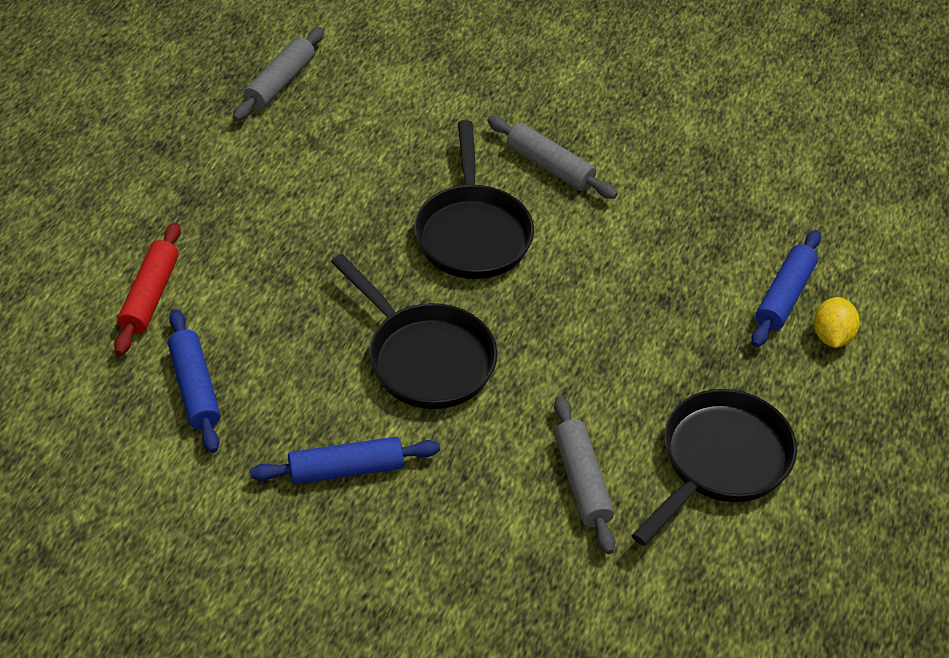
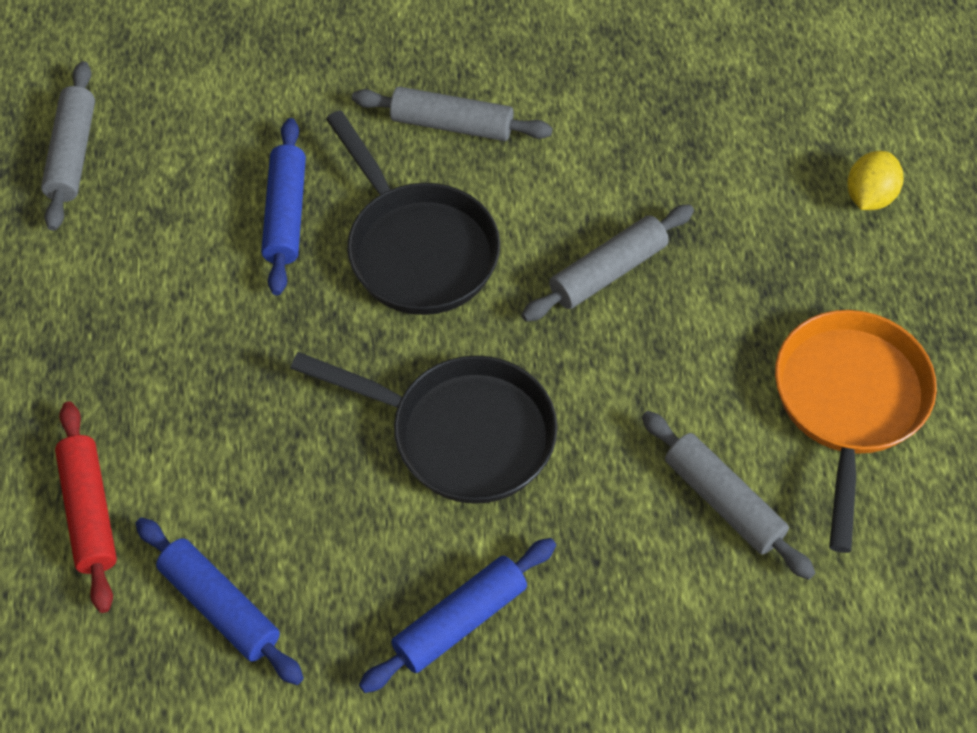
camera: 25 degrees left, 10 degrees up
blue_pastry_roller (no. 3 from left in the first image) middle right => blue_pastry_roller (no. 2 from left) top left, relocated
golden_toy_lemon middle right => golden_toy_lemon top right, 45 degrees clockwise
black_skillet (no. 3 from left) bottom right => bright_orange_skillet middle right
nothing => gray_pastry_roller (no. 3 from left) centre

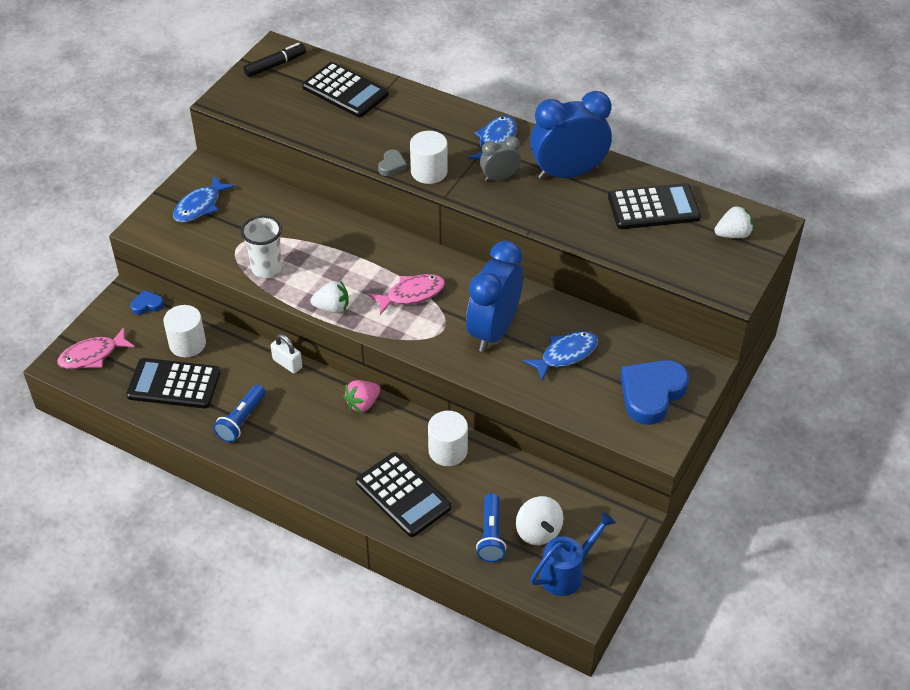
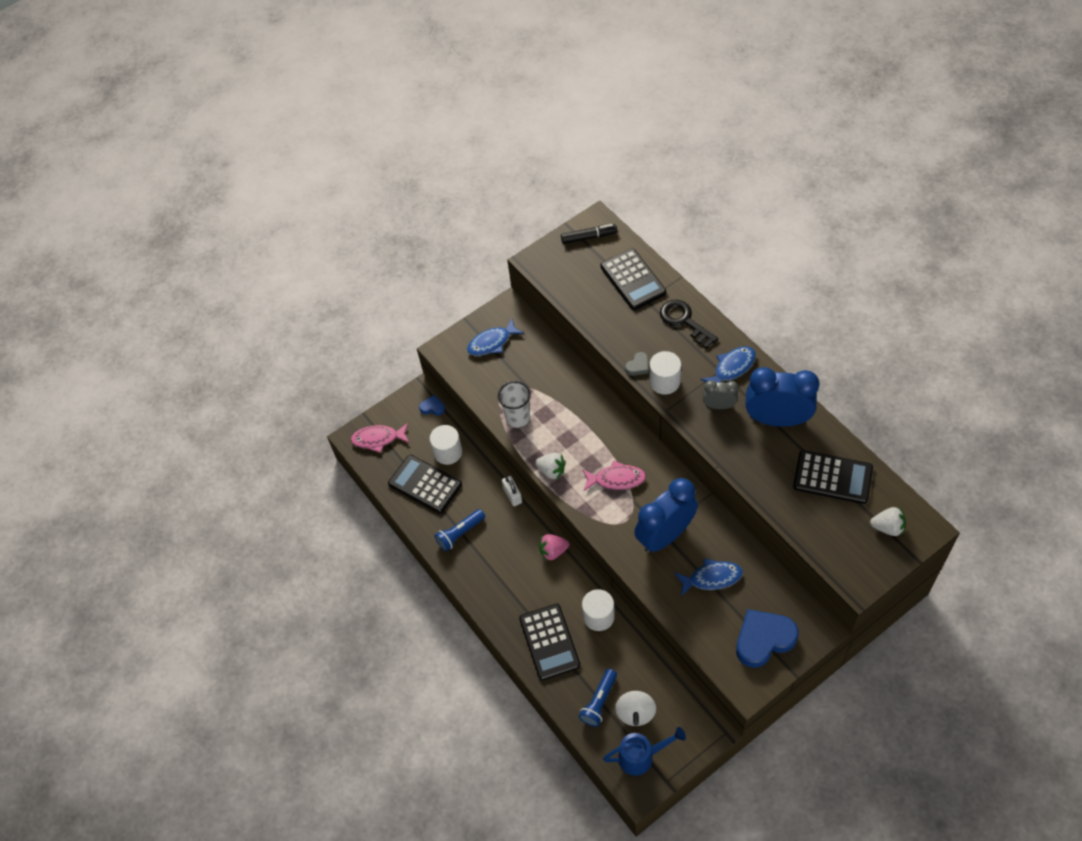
camera: 30 degrees right, 10 degrees up
nothing => black_latchkey centre

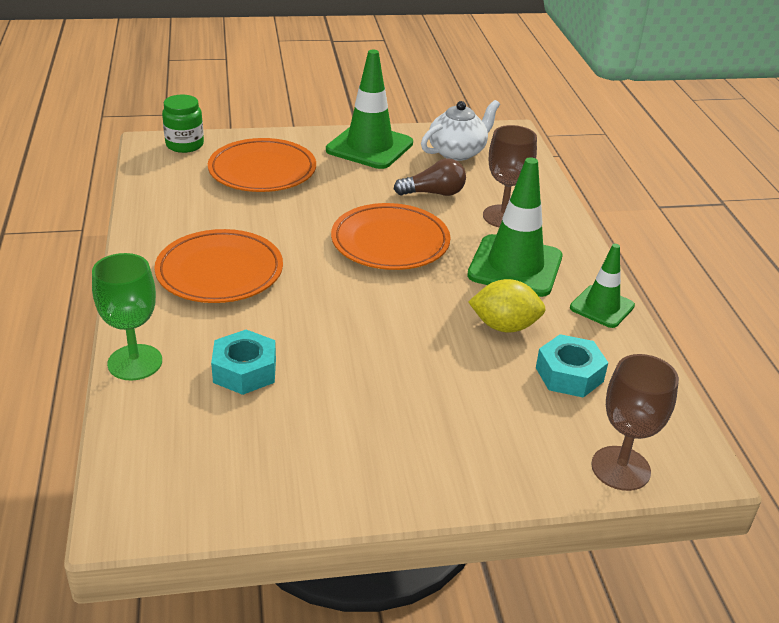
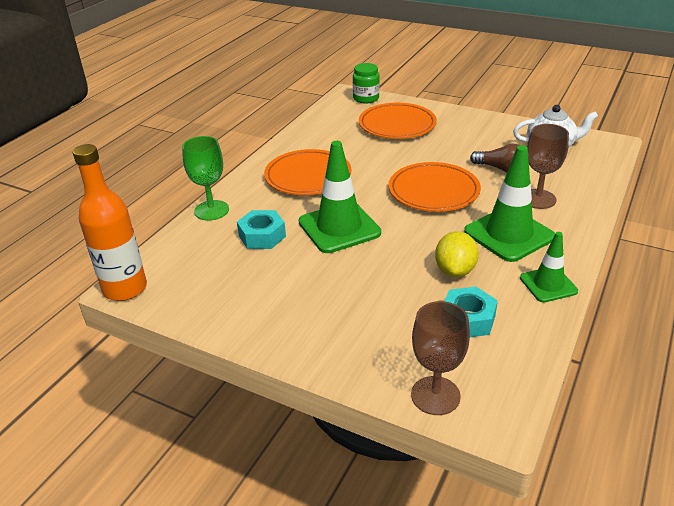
camera: 40 degrees right, 0 degrees up
leaf-green_traffic_cone (no. 1 from left) top centre => leaf-green_traffic_cone (no. 1 from left) centre, relocated
golden_toy_lemon centre => golden_toy_lemon middle right, 60 degrees clockwise
nothing => bright_orange_flask middle left

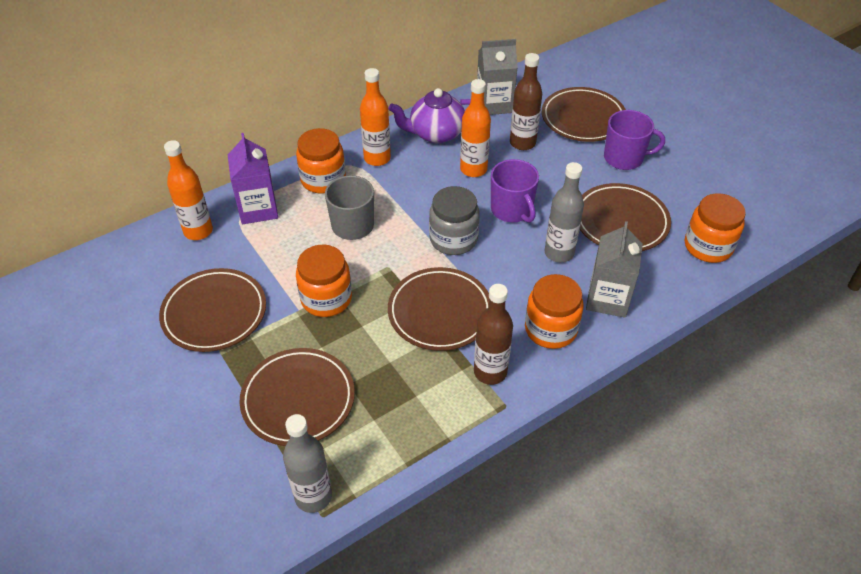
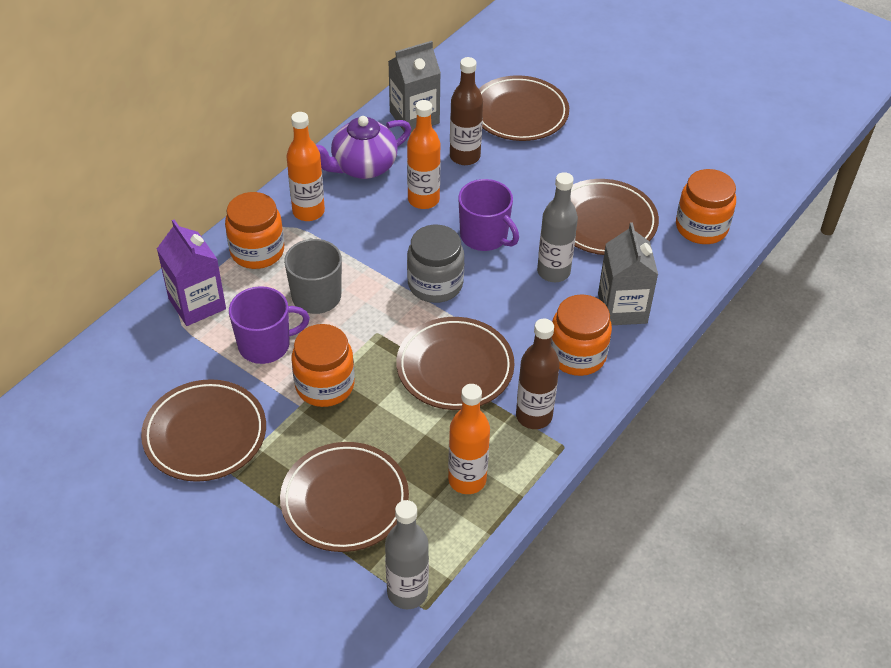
camera: 20 degrees left, 0 degrees up
purple_mug (no. 2 from left in the first image) top right => purple_mug (no. 1 from left) middle left, relocated
bright_orange_flask (no. 1 from left in the first image) top left => bright_orange_flask (no. 3 from left) centre, relocated

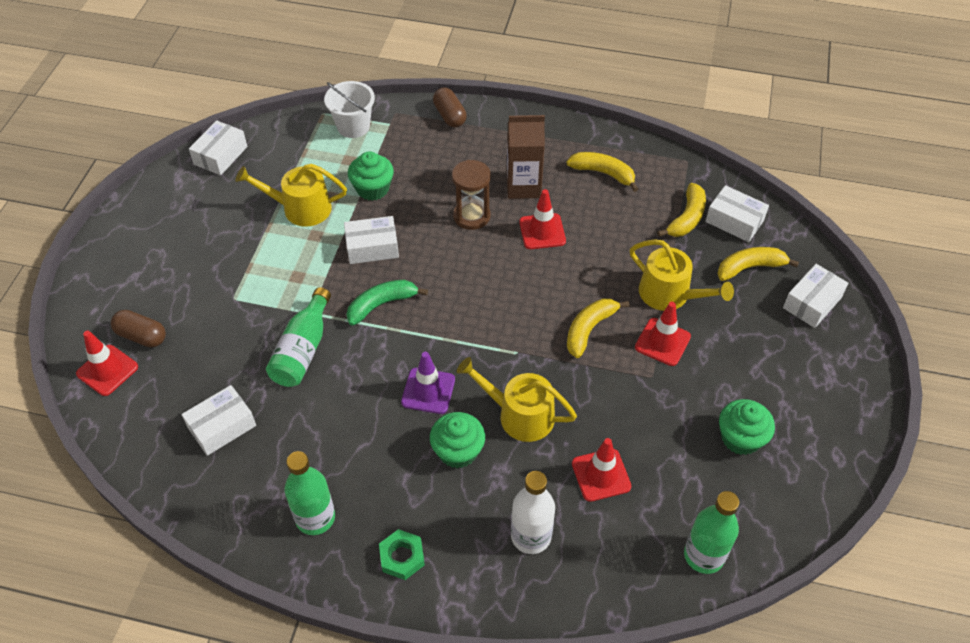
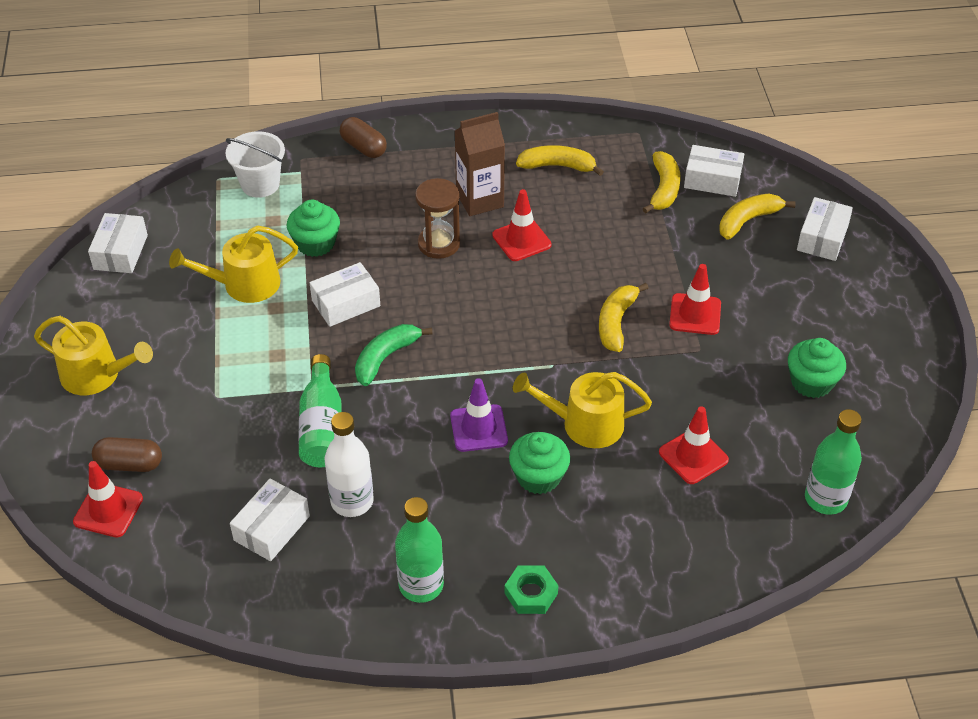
camera: 20 degrees left, 5 degrees down
golden_watering_pot (no. 3 from left in the first image) middle right => golden_watering_pot (no. 1 from left) middle left, relocated
pure_white_flask bottom centre => pure_white_flask centre, relocated

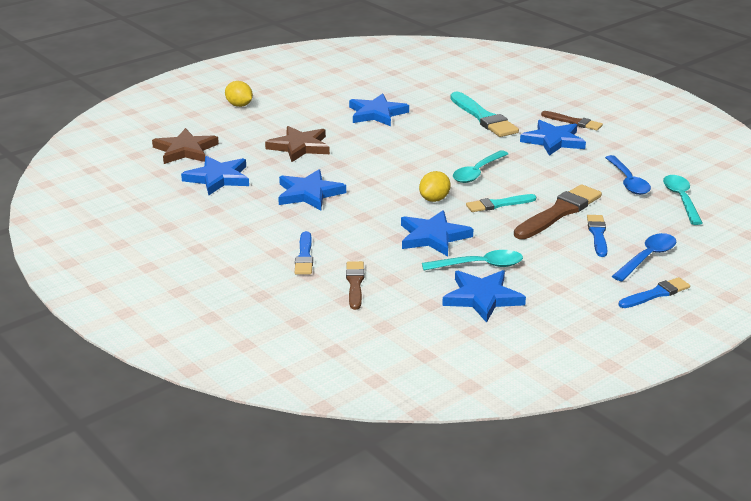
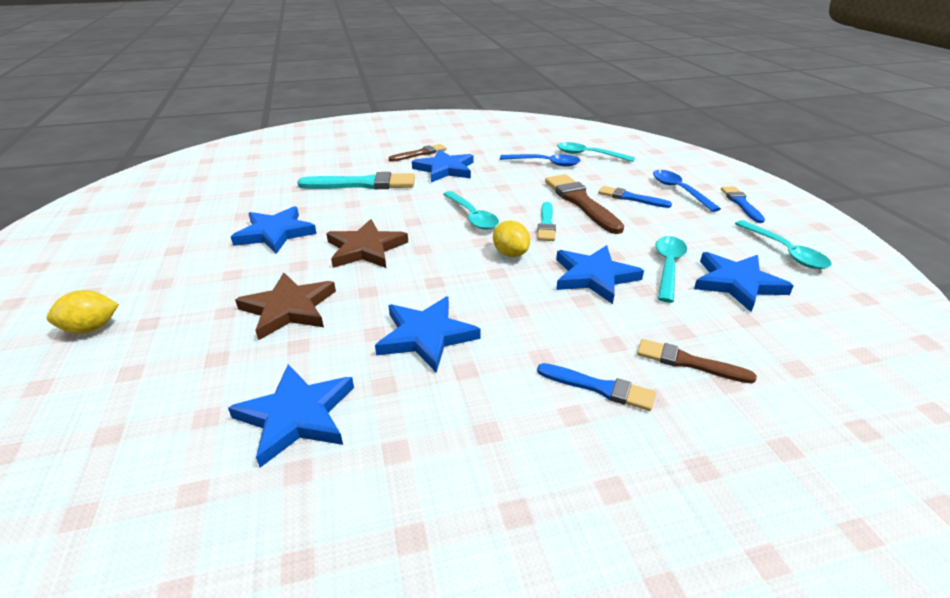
camera: 65 degrees left, 5 degrees up
brown_five-pointed_star (no. 1 from left in the first image) top left => brown_five-pointed_star (no. 2 from left) centre, relocated
nothing => turquoise_spoon (no. 4 from left) middle right

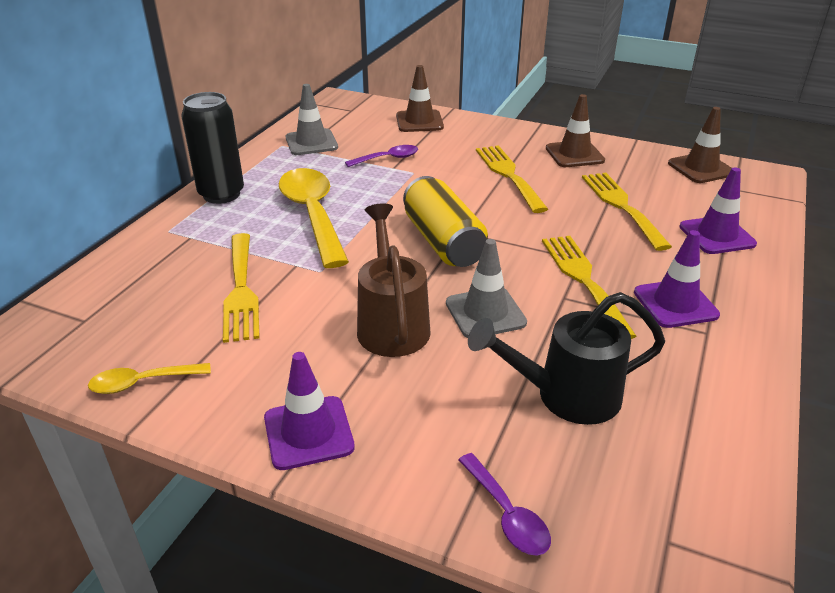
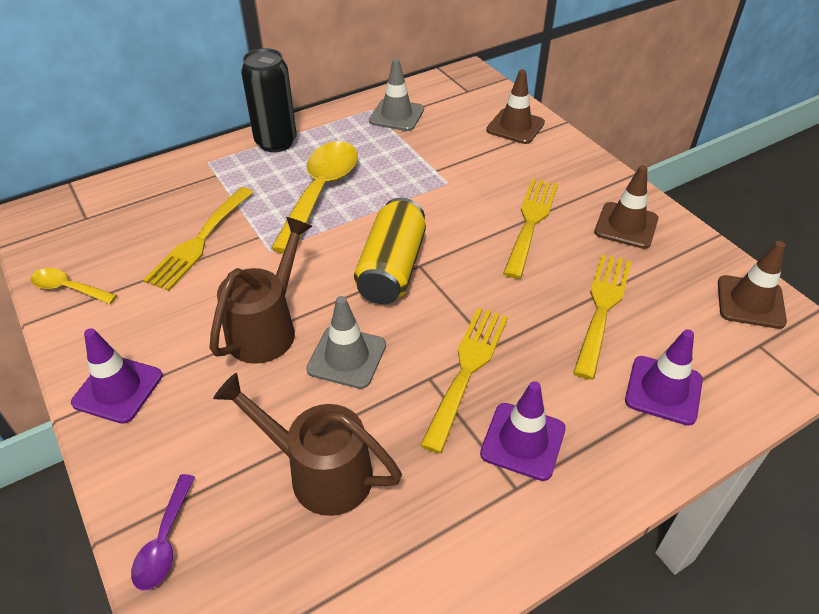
camera: 35 degrees right, 10 degrees up
purple_spoon (no. 1 from left) top centre => nothing
black_watering_pot middle right => brown_watering_pot (no. 2 from left) bottom centre

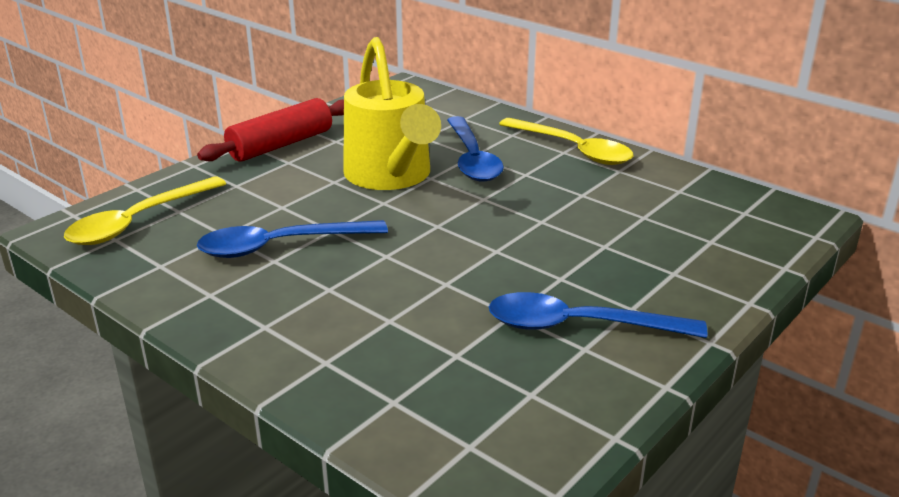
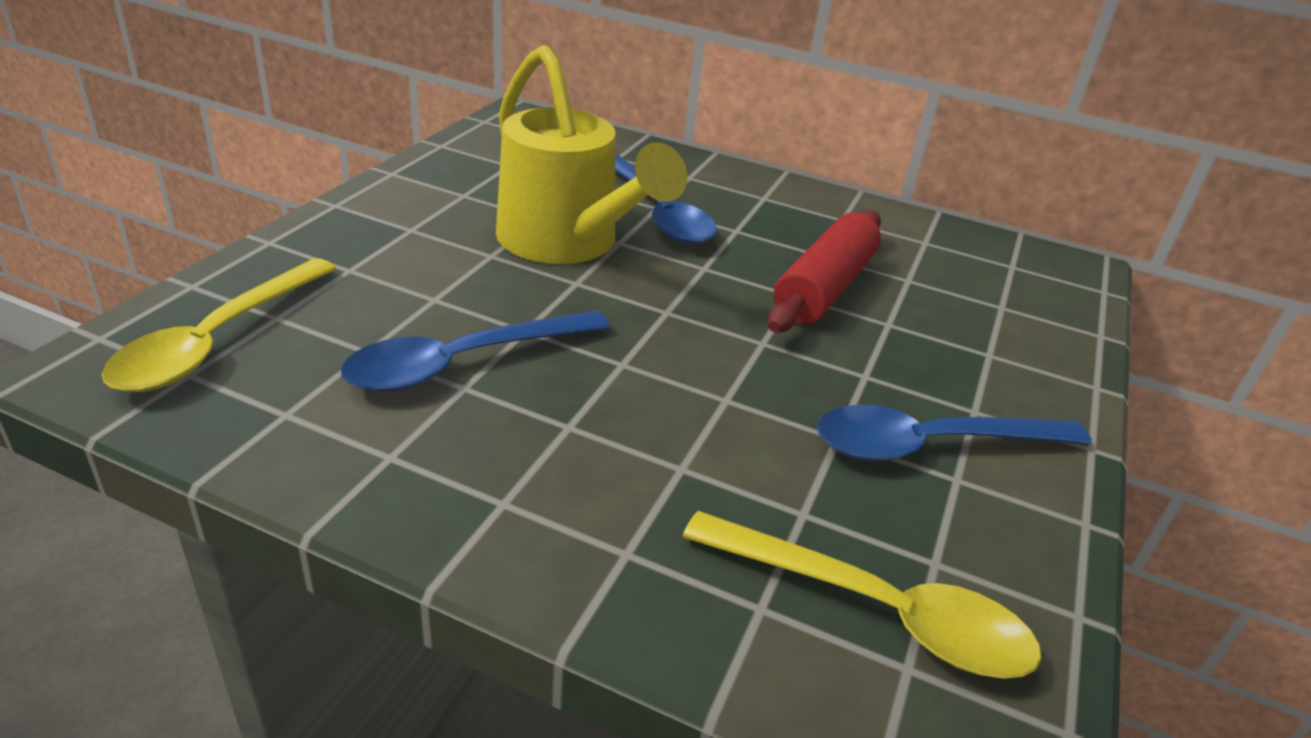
camera: 20 degrees left, 5 degrees up
crimson_pastry_roller top left => crimson_pastry_roller centre, relocated
golden_spoon (no. 2 from left) top centre => golden_spoon (no. 2 from left) bottom centre, relocated

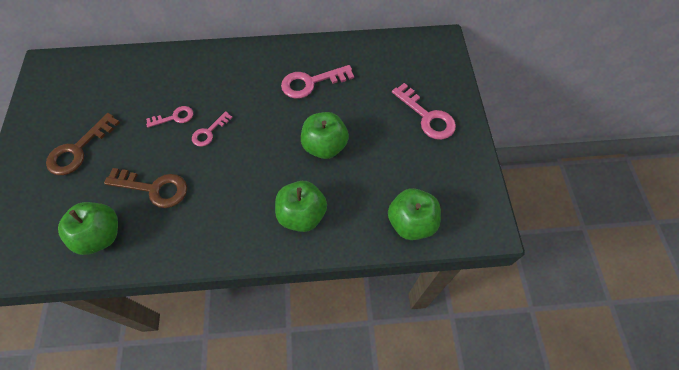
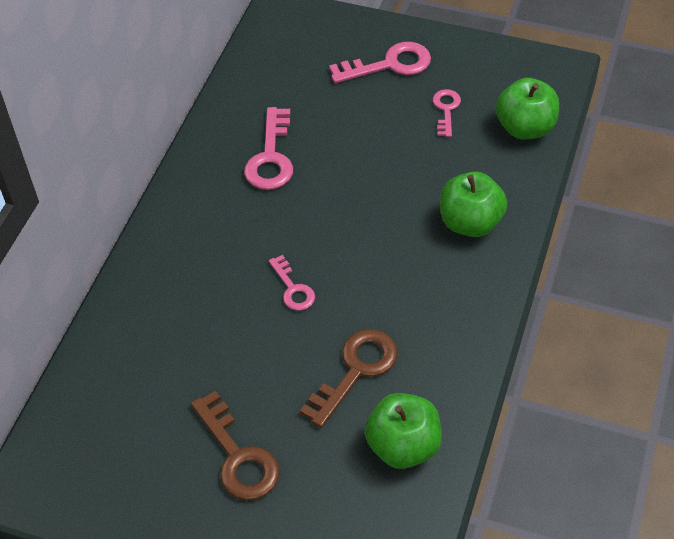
camera: 65 degrees left, 10 degrees down
rosy_latchkey (no. 1 from left in the first image) top left => rosy_latchkey (no. 4 from left) top centre, relocated
leaf-green_apple (no. 3 from left) centre => nothing

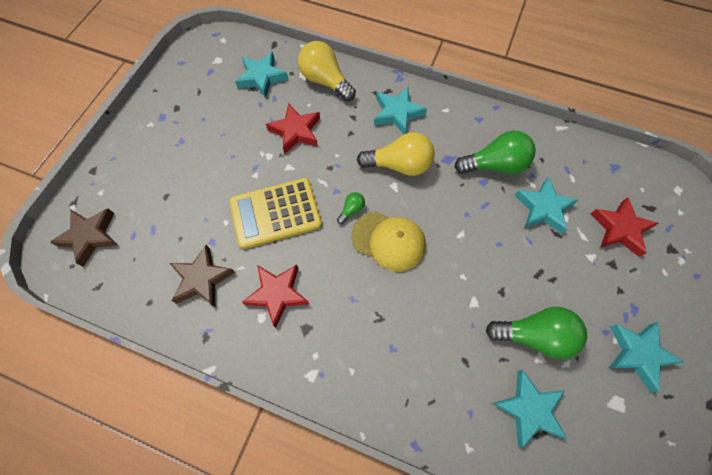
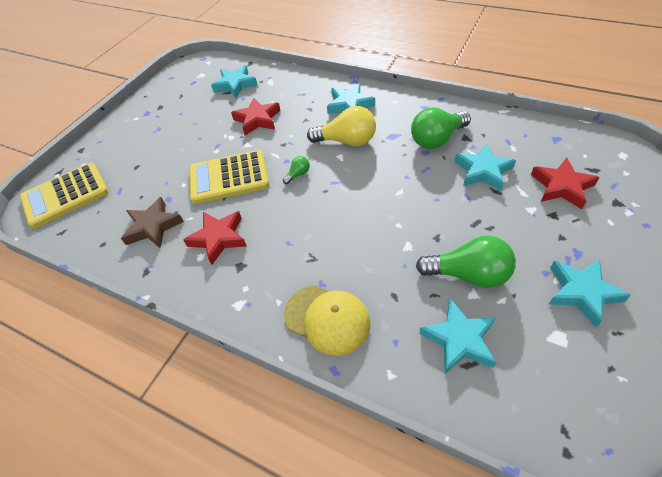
camera: 10 degrees right, 15 degrees down
golden_bulb (no. 1 from left) top centre => nothing
leaf-green_bulb (no. 2 from left) top right => leaf-green_bulb (no. 2 from left) top centre, 150 degrees clockwise
brown_five-pointed_star (no. 1 from left) middle left => golden_adding_machine (no. 1 from left) middle left
golden_baseball_cap centre => golden_baseball_cap bottom centre, relocated

